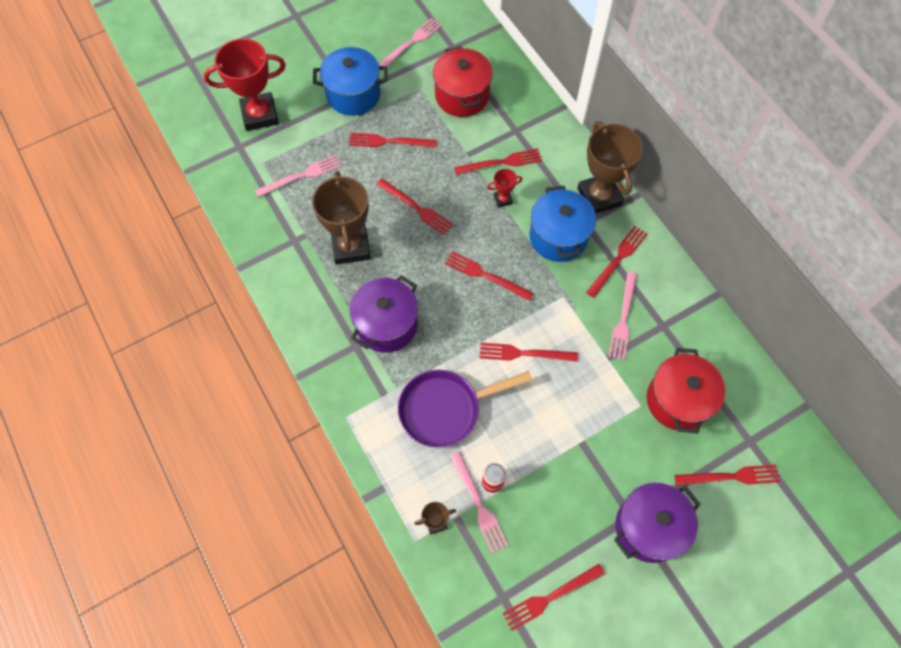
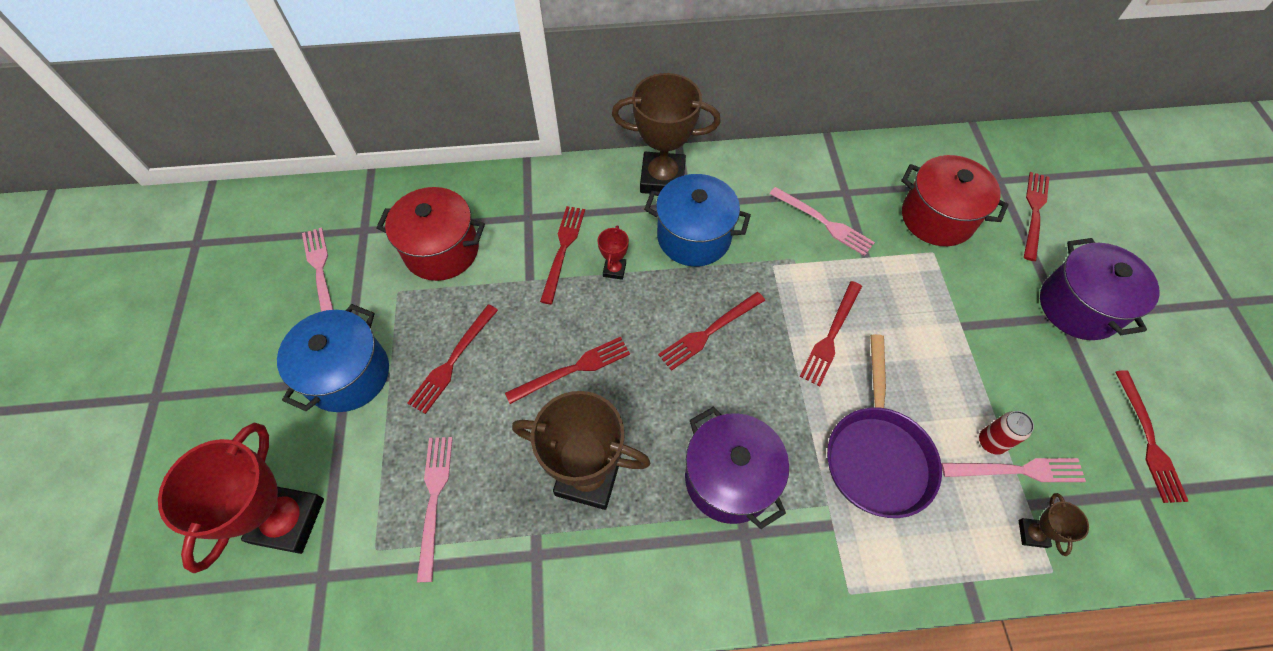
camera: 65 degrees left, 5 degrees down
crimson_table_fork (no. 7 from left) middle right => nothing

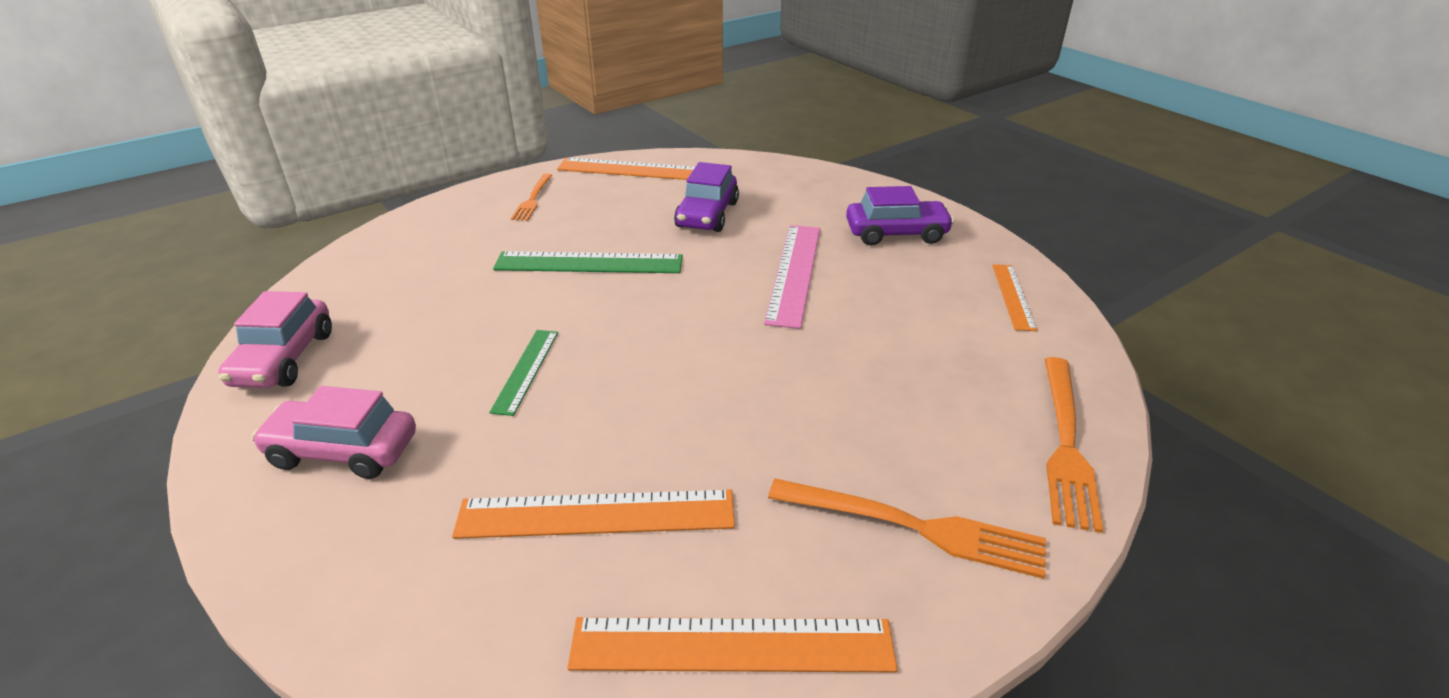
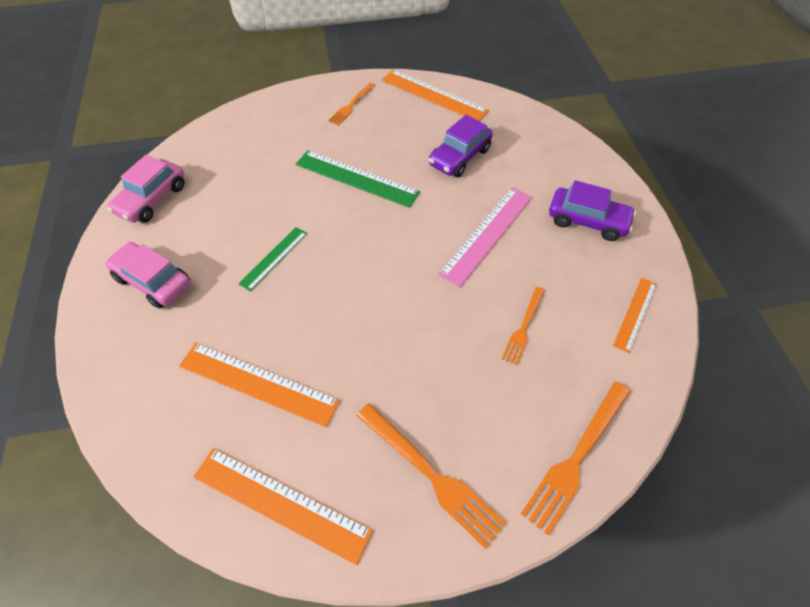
camera: 25 degrees right, 20 degrees up
nothing => bright_orange_table_fork (no. 3 from left) centre

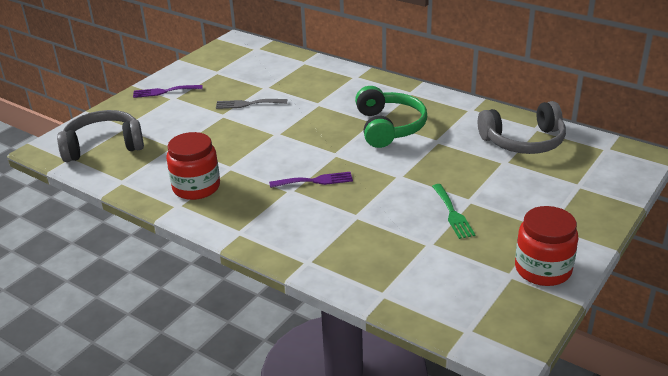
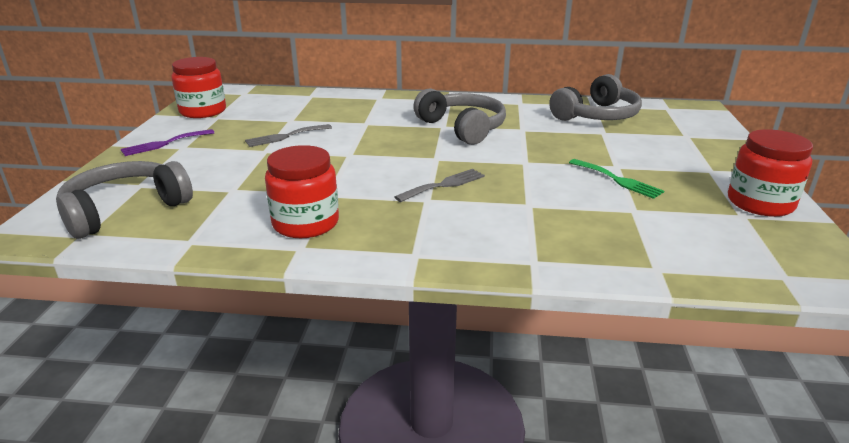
camera: 30 degrees left, 5 degrees down
leaf-green_headset top centre => gray_headset (no. 2 from left) top centre
purple_table_fork (no. 2 from left) centre => gray_table_fork (no. 2 from left) centre
nothing => crimson_preserve_jar (no. 1 from left) top left

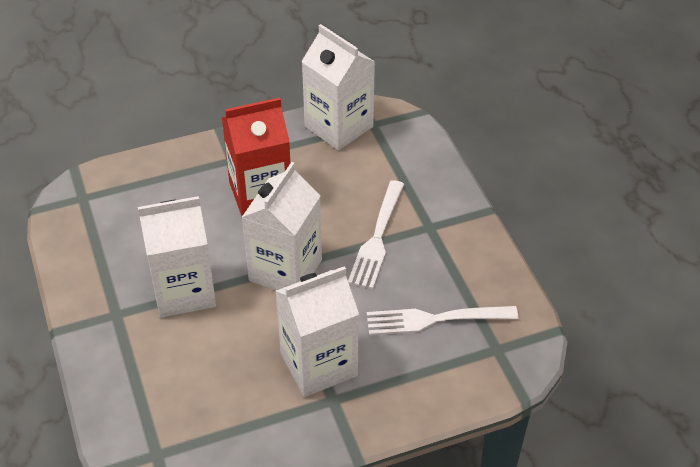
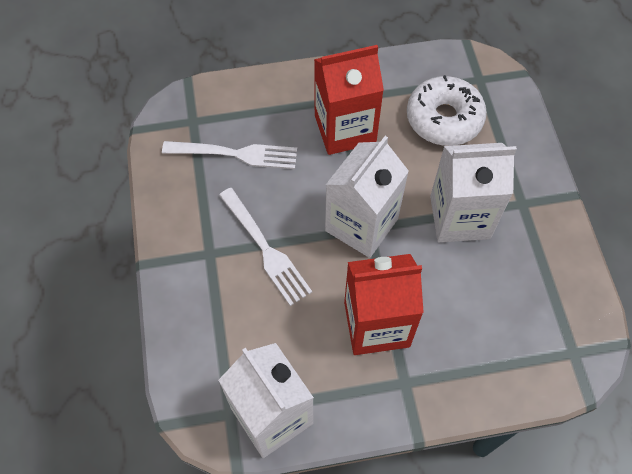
camera: 170 degrees left, 15 degrees up
pure_white_table_fork (no. 1 from left in the first image) centre => pure_white_table_fork (no. 2 from left) centre, 120 degrees clockwise
pure_white_juice_carton (no. 3 from left) bottom centre => crimson_juice_carton (no. 1 from left) top centre
nothing => pure_white_doughnut top right

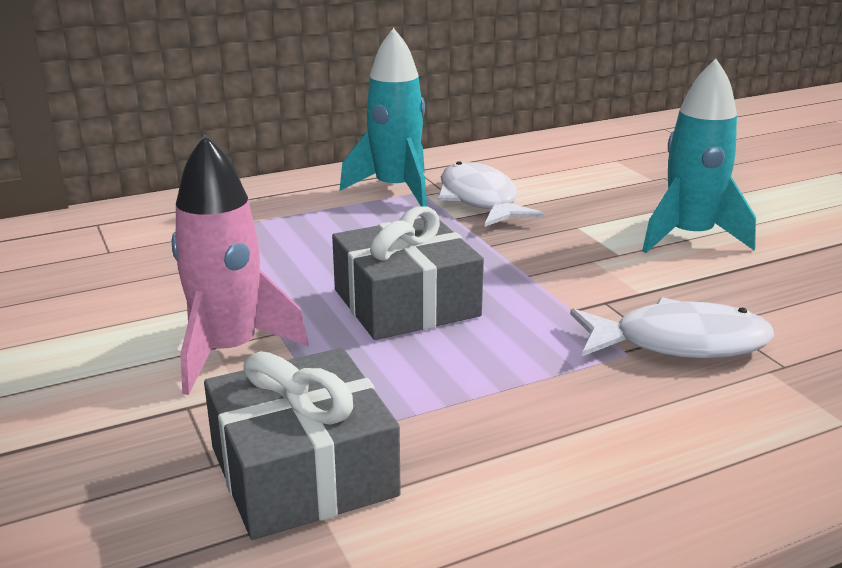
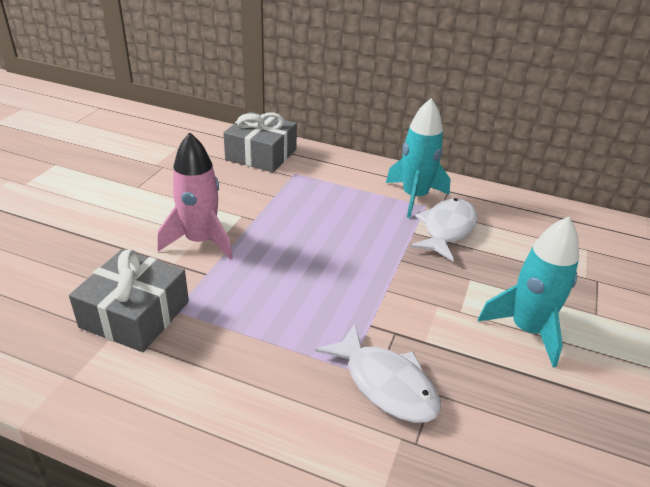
camera: 45 degrees right, 10 degrees up
gray_present (no. 2 from left) centre => gray_present (no. 2 from left) top centre, relocated

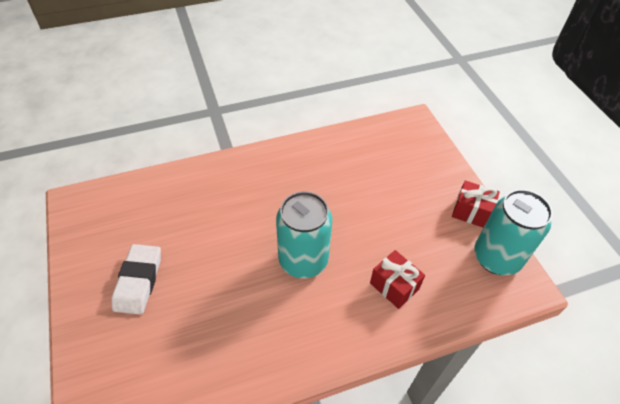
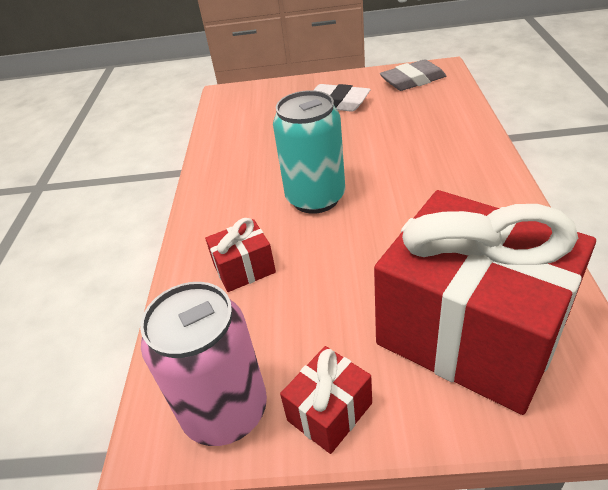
camera: 115 degrees right, 10 degrees down
turquoise_tin (no. 2 from left) middle right => rosy_tin bottom centre
nothing => gray_eraser top right
nothing => crimson_present (no. 3 from left) middle right

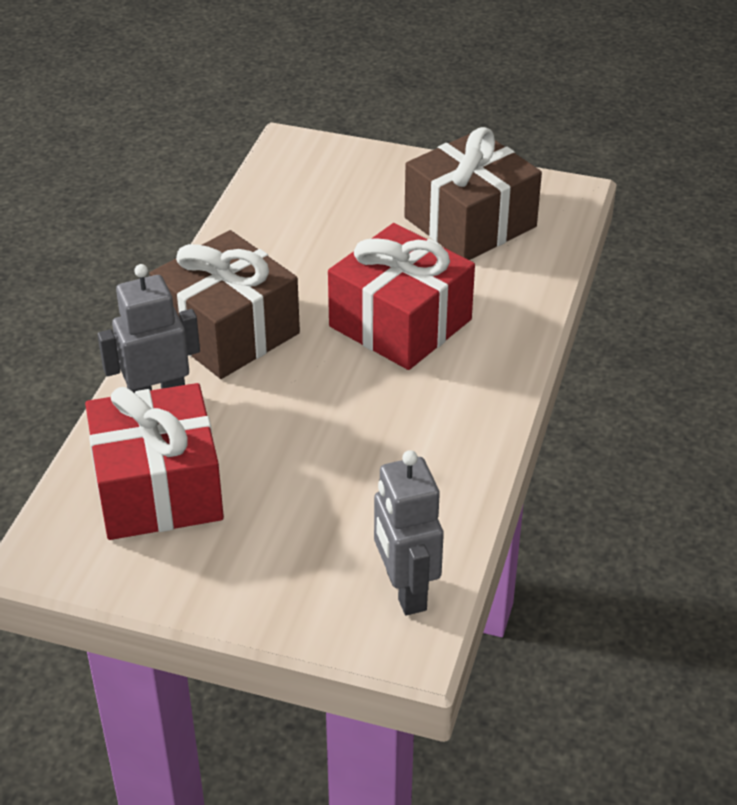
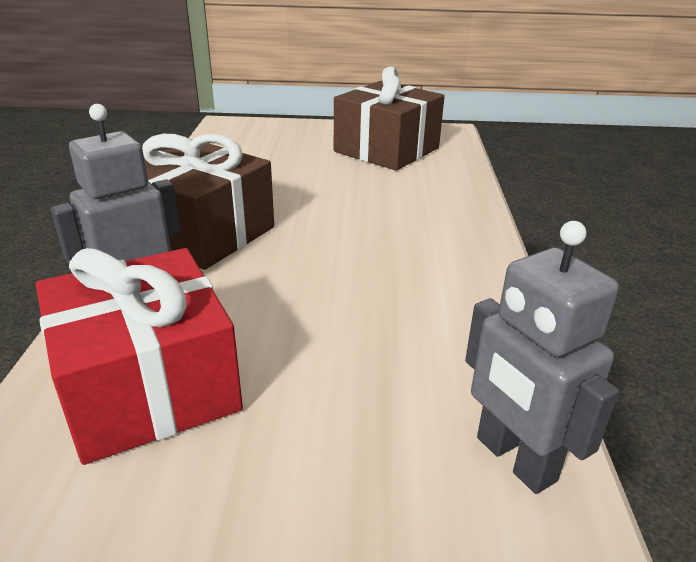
camera: 15 degrees left, 10 degrees down
crimson_present (no. 2 from left) centre => nothing

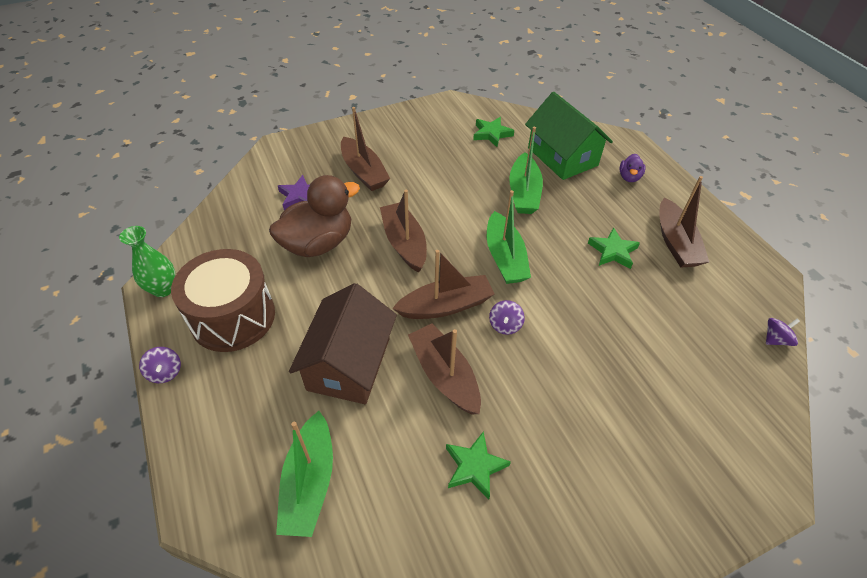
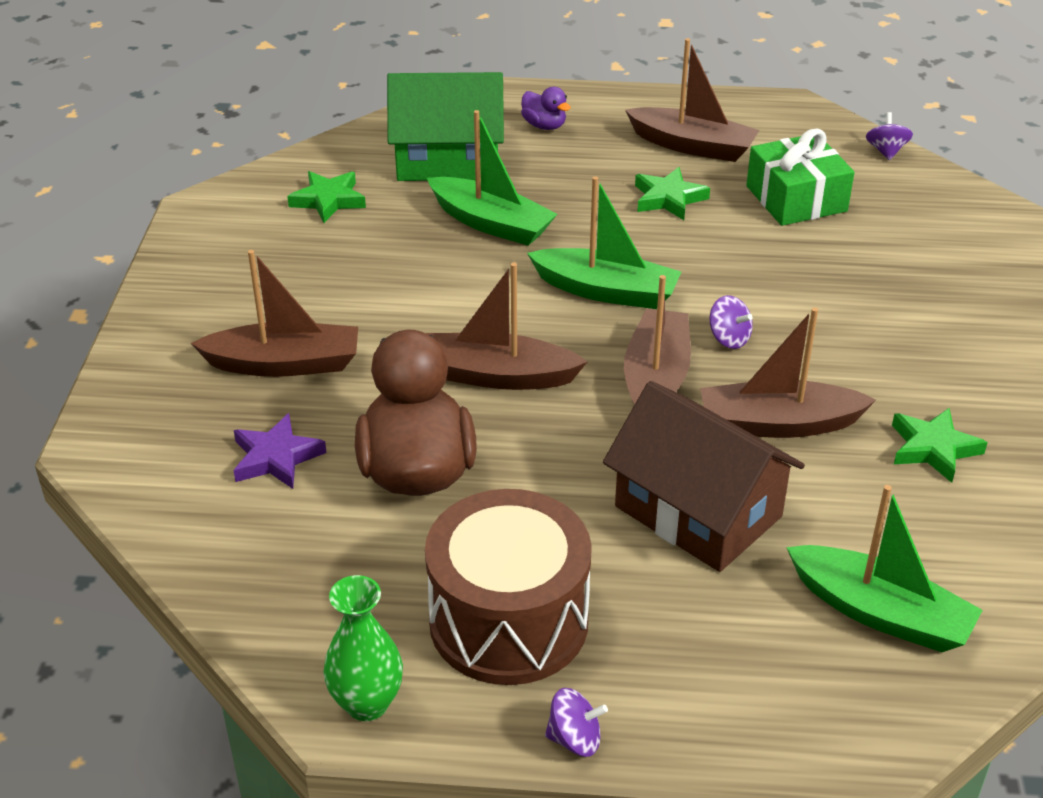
camera: 60 degrees left, 10 degrees down
nothing => leaf-green_present top right

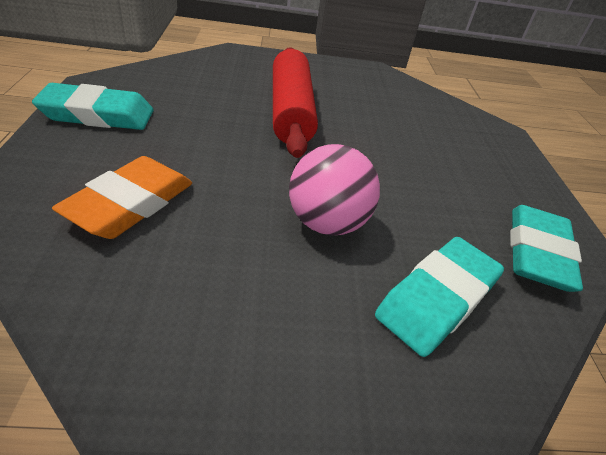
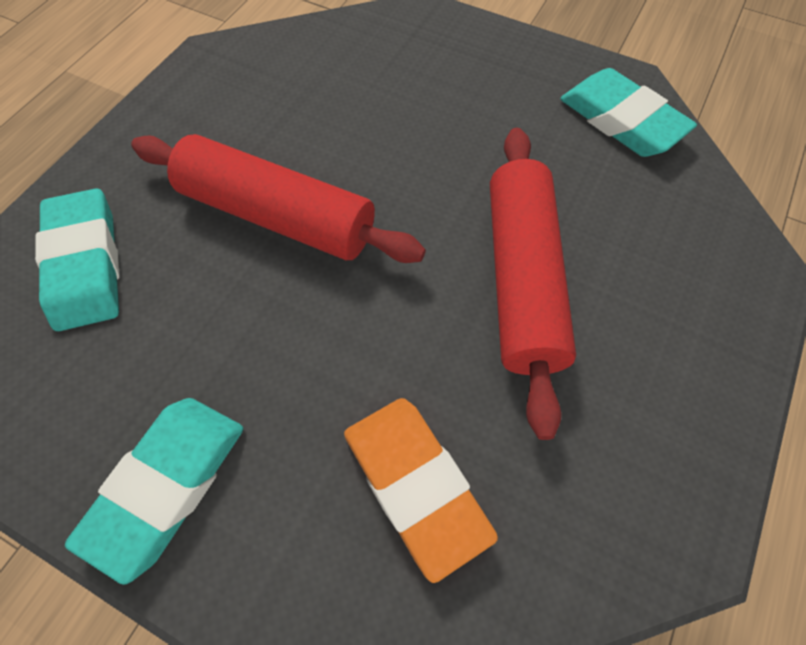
camera: 55 degrees left, 20 degrees up
rosy_sphere centre => crimson_pastry_roller (no. 2 from left) centre
turquoise_eraser (no. 2 from left in the first image) middle right => turquoise_eraser (no. 1 from left) middle left, relocated

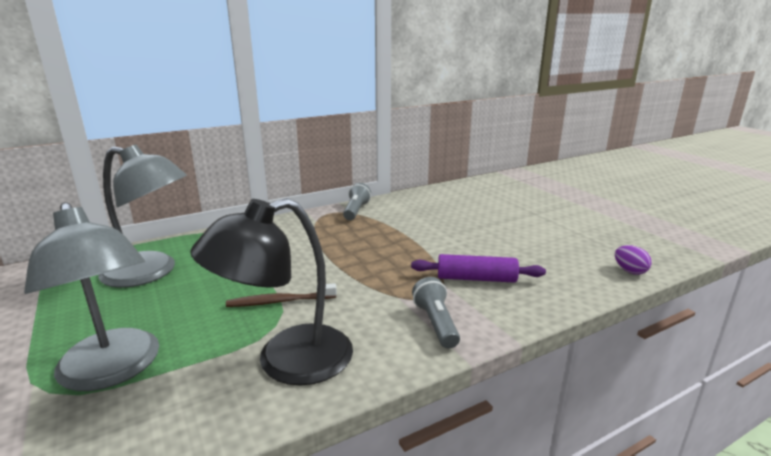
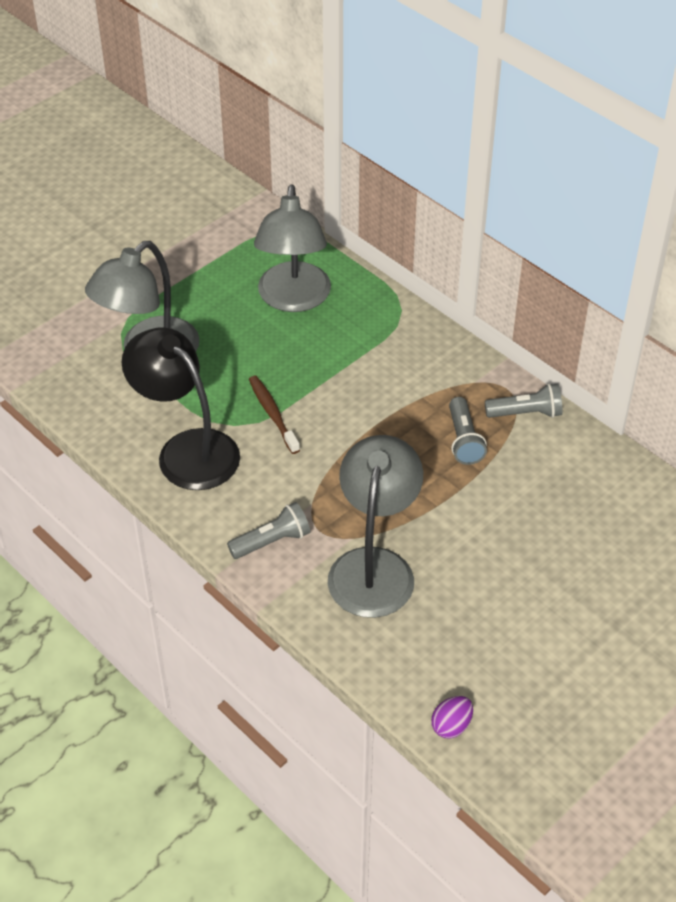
camera: 75 degrees right, 25 degrees up
purple_pastry_roller centre => gray_lamp (no. 3 from left) centre
nothing => gray_flashlight (no. 2 from left) middle right

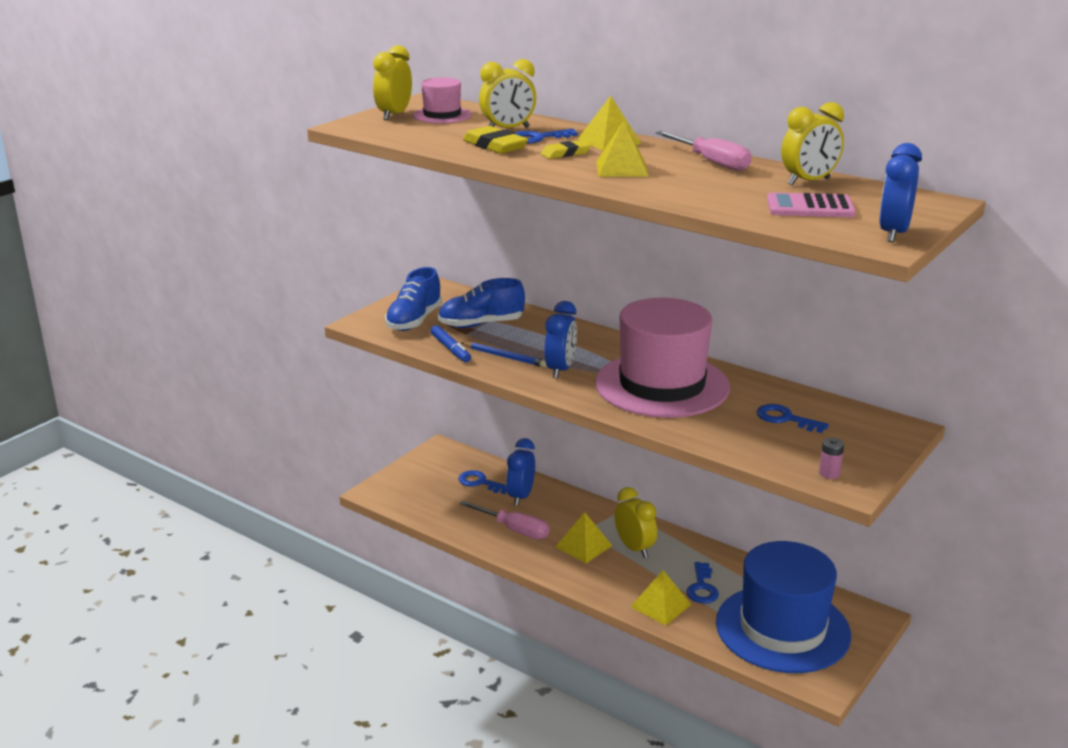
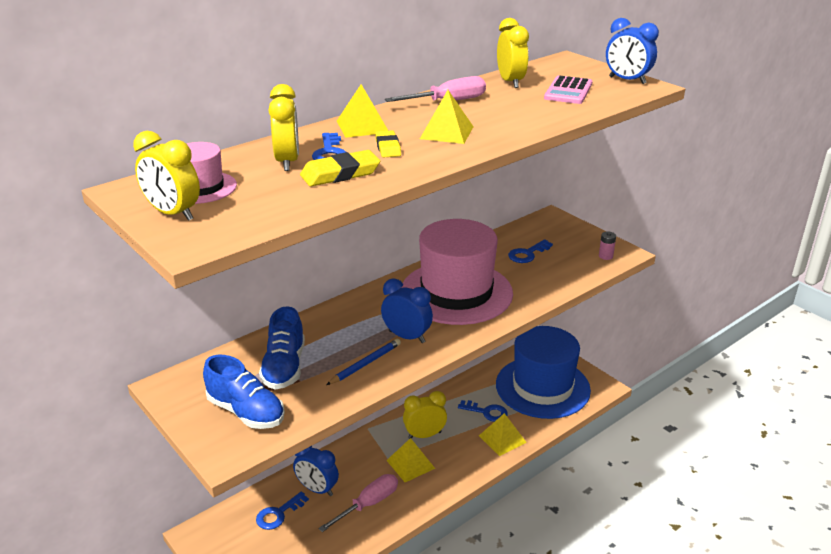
camera: 75 degrees left, 5 degrees up
blue_marker centre => nothing

